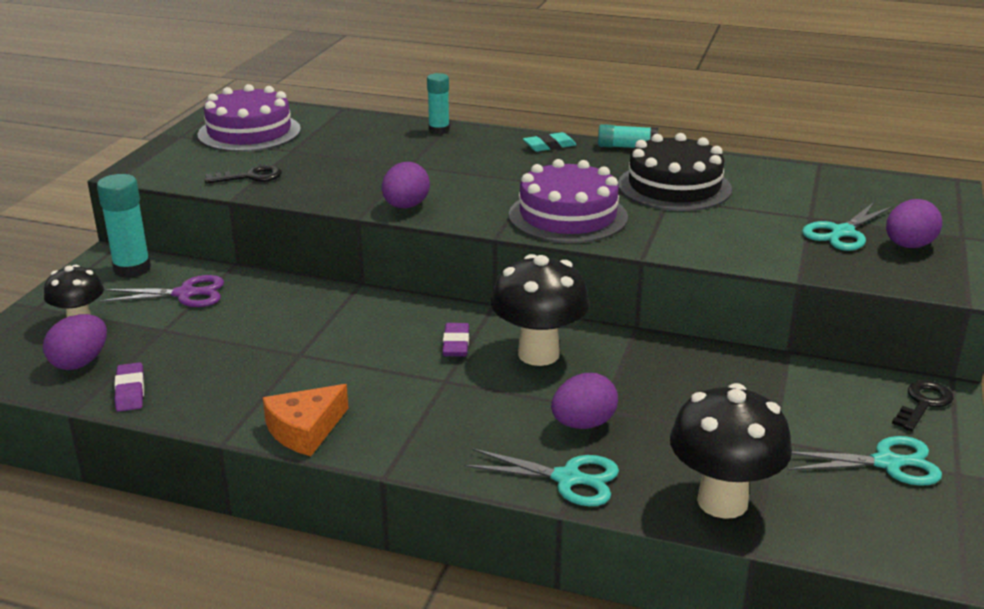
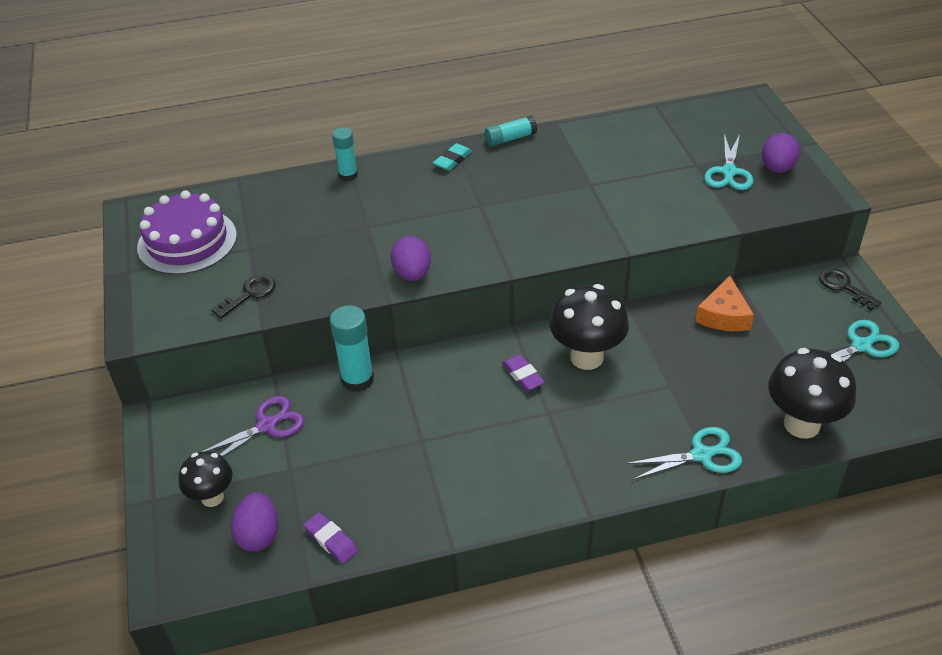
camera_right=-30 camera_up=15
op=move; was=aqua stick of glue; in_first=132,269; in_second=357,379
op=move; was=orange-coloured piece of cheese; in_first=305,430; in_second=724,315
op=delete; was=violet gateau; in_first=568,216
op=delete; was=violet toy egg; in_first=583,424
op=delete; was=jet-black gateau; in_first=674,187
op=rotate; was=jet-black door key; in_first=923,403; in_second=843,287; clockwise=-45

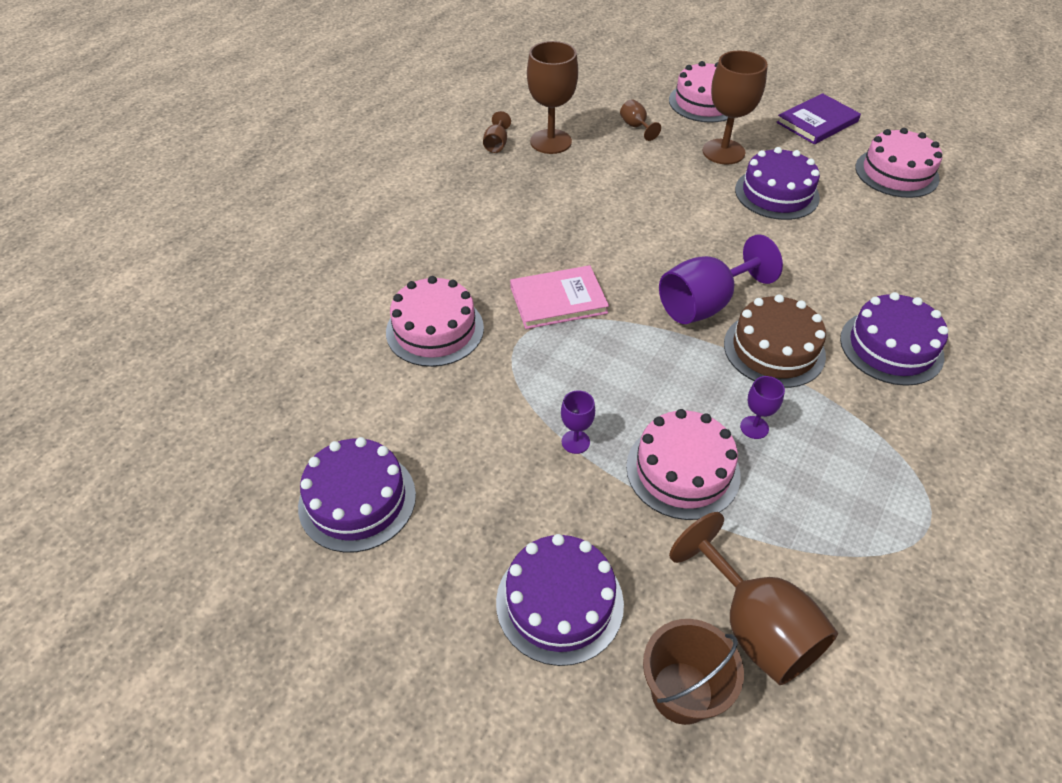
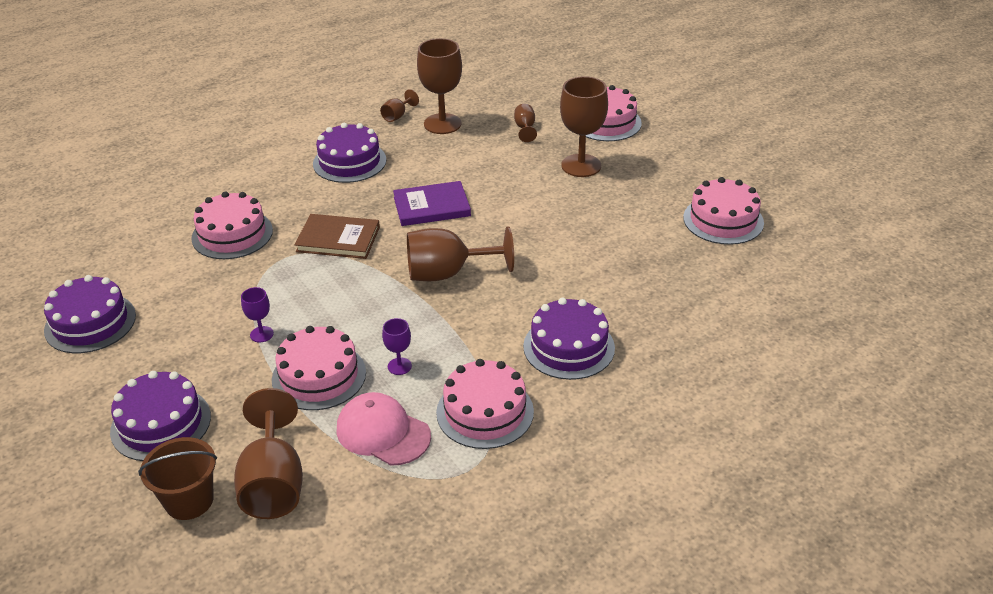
camera_right=25 camera_up=-10
op=recolor; was=rosy hardback; now=dark brown hardback; in_first=558,300; in_second=338,239
op=recolor; was=violet chalice; now=dark brown chalice; in_first=704,304; in_second=447,273
op=delete; was=dark brown gateau; in_first=774,349
op=move; was=violet gateau; in_first=776,193; in_second=349,162
op=move; was=violet hardback; in_first=817,122; in_second=431,206
op=insert; now=rosy cap; in_second=383,432
op=insert; now=rosy gateau; in_second=485,412

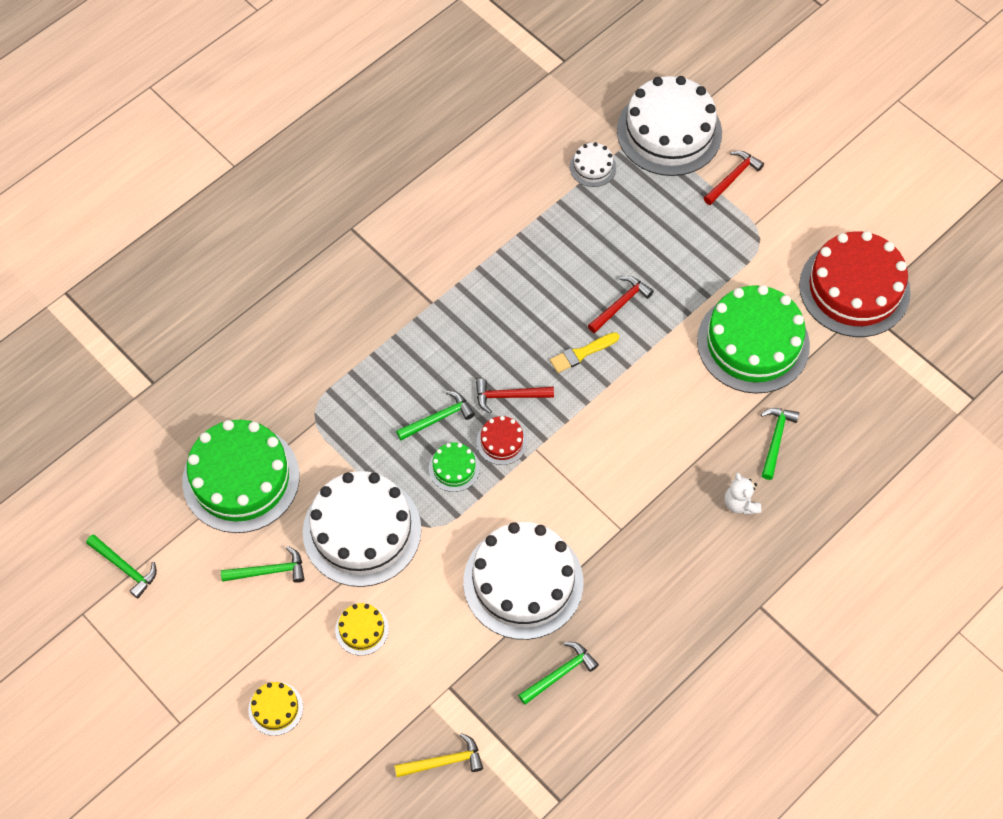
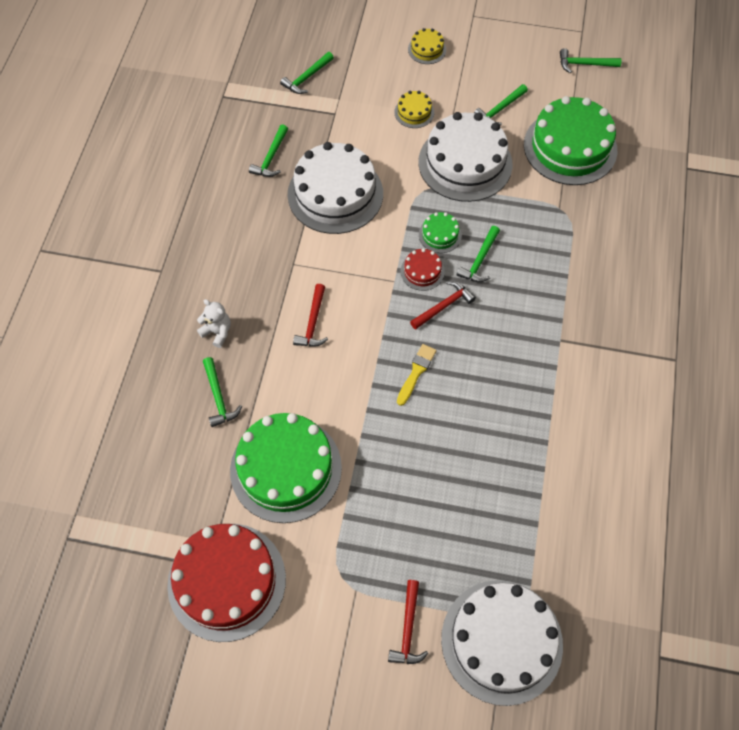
camera_right=145 camera_up=0
op=recolor; was=yellow hammer; now=emerald hammer; in_first=444,761; in_second=307,78
op=delete; was=pure white gateau; in_first=592,167
op=move; was=scarlet hammer; in_first=620,304; in_second=313,322

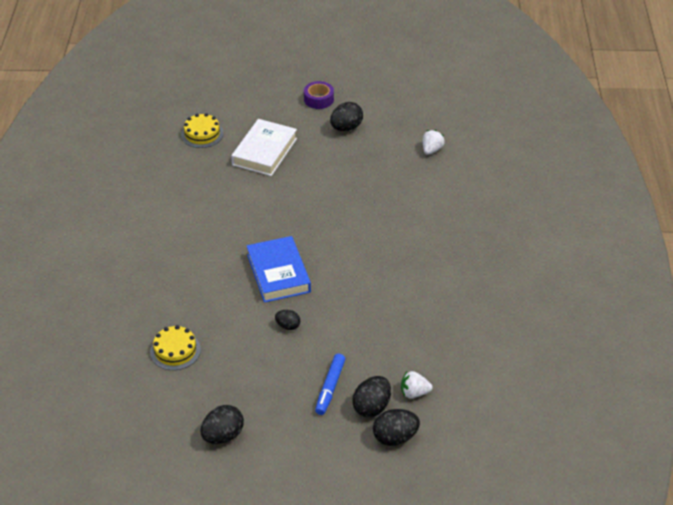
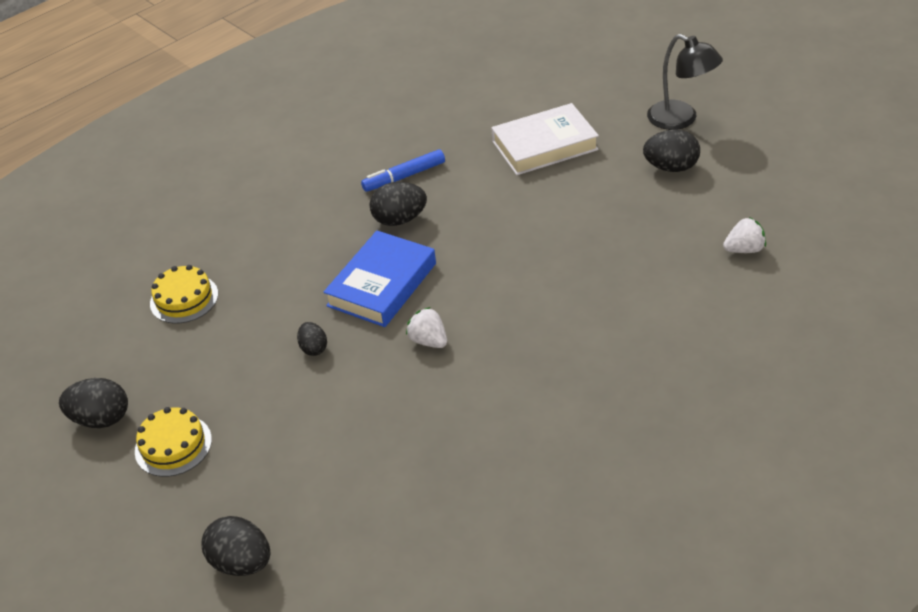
camera_right=50 camera_up=0
op=move; was=yellow gateau; in_first=202,134; in_second=173,445
op=replace; was=violet tape; now=jet-black desk lamp; in_first=318,99; in_second=681,120
op=move; was=cobalt marker pen; in_first=330,388; in_second=404,176
op=move; was=jet-black toy egg; in_first=372,407; in_second=399,220
op=move; was=pure white berry; in_first=414,393; in_second=428,341

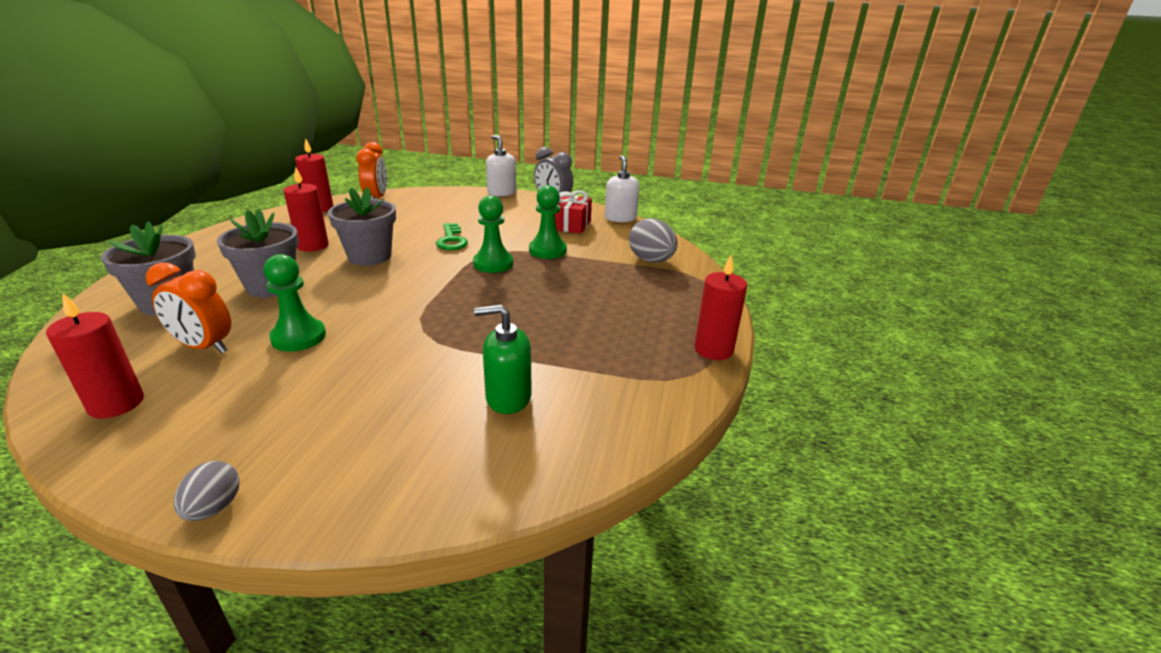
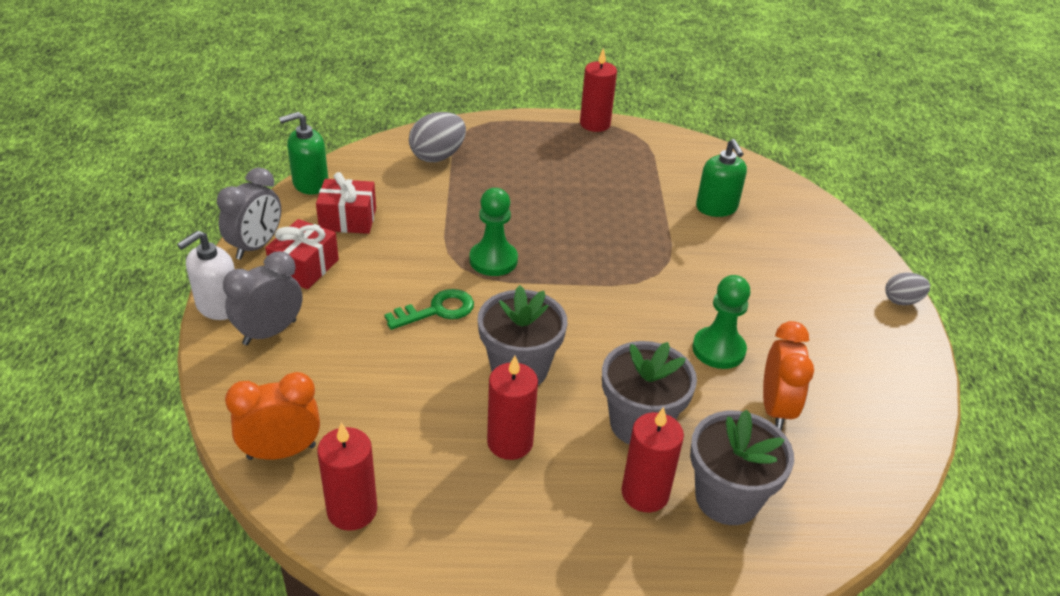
camera_right=-105 camera_up=10
op=move; was=scarlet wax candle; in_first=116,404; in_second=645,493
op=delete; was=emerald game pawn; in_first=547,250
op=recolor; was=pure white soap pump; now=emerald soap pump; in_first=620,218; in_second=310,183
op=insert; now=ash-grey clock; in_second=269,332
op=insert; now=scarlet present; in_second=304,267

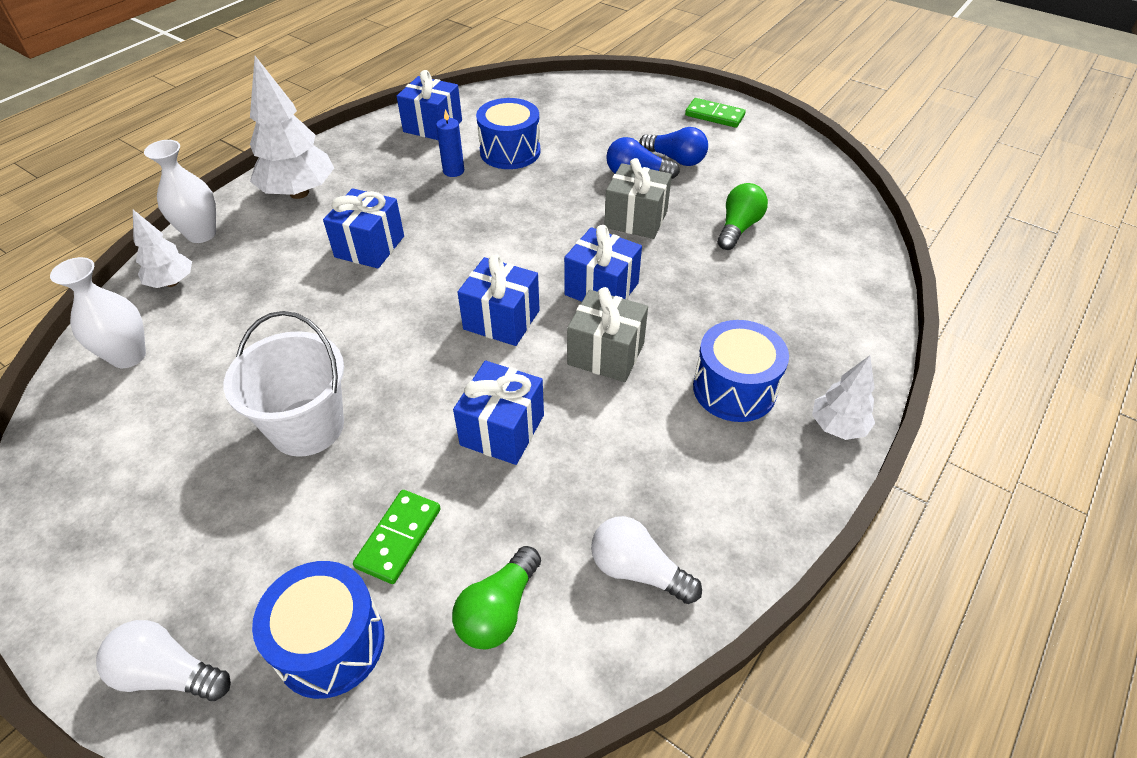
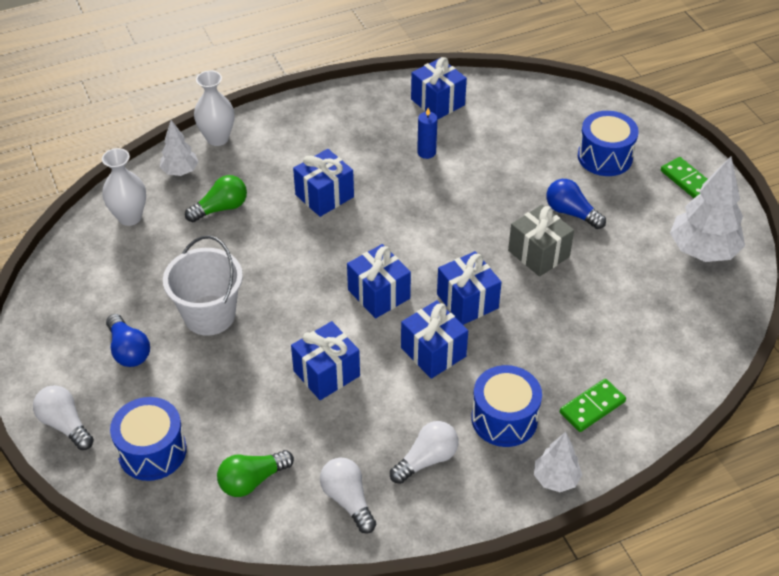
camera_right=30 camera_up=0
op=move; was=pure white toy tree; in_first=299,193; in_second=702,251
op=move; was=emerald domino; in_first=398,538; in_second=592,407
op=move; was=cobalt toy drum; in_first=510,152; in_second=605,157
op=recolor; was=ash-grey present; now=cobalt present; in_first=606,354; in_second=433,352
op=move; was=cobalt bulb; in_first=675,159; in_second=128,350
op=move; was=emerald bulb; in_first=738,228; in_second=221,208
op=insert; now=pure white bulb; in_second=427,459

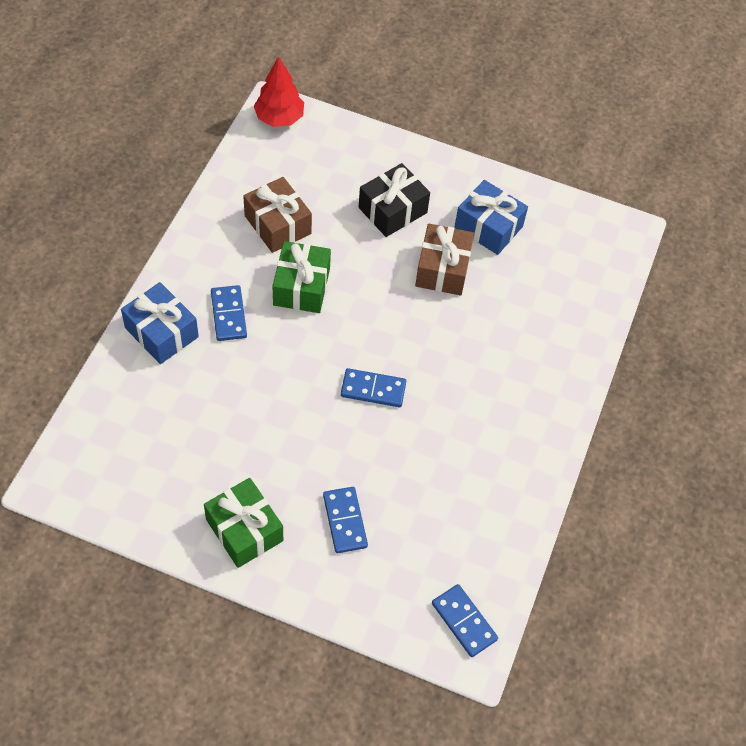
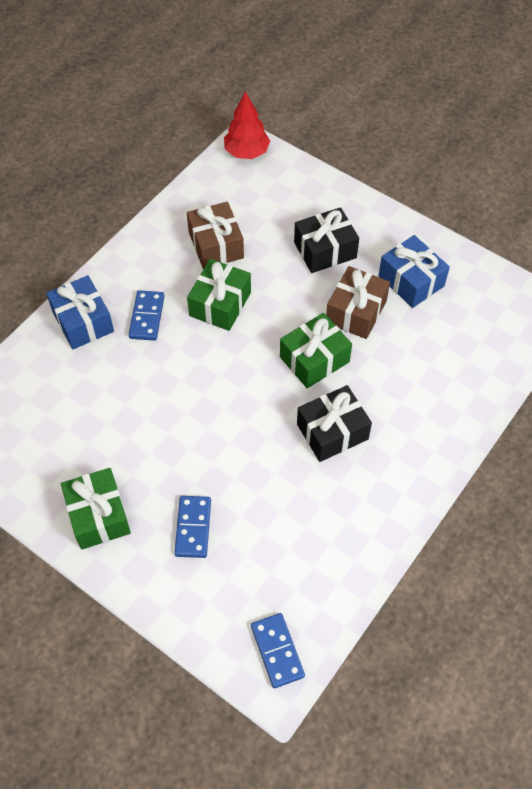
camera_right=20 camera_up=0
op=delete; was=cobalt domino; in_first=373,389
op=insert; now=emerald present; in_second=314,359
op=insert; now=jet-black present; in_second=332,431

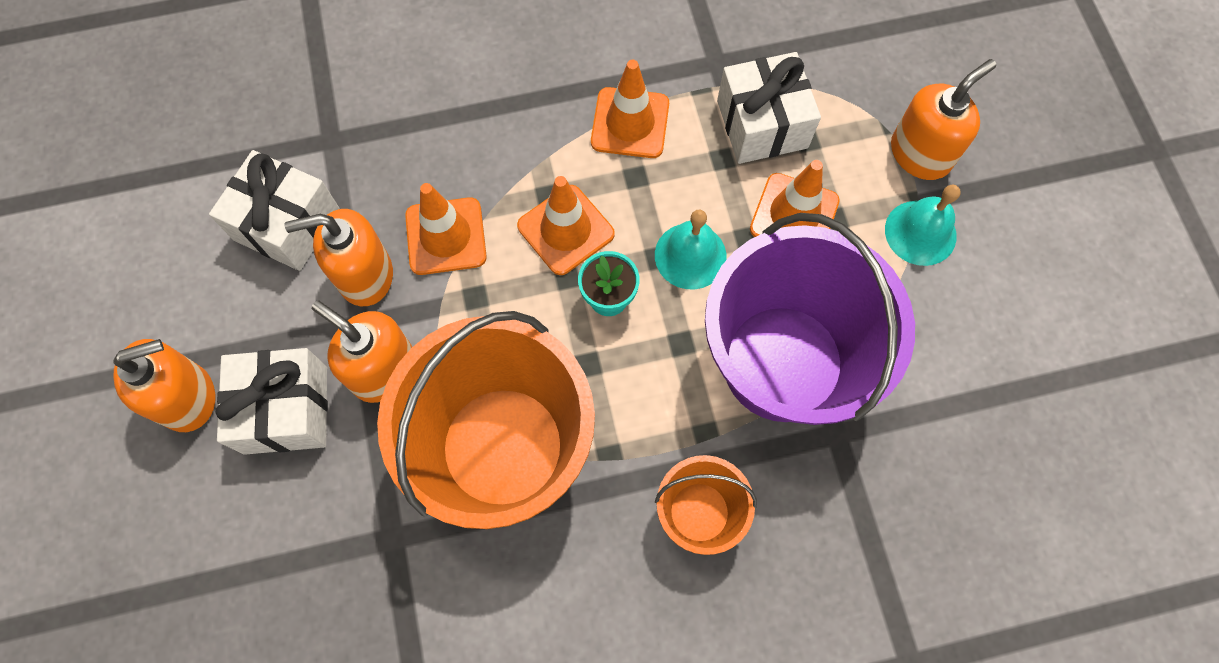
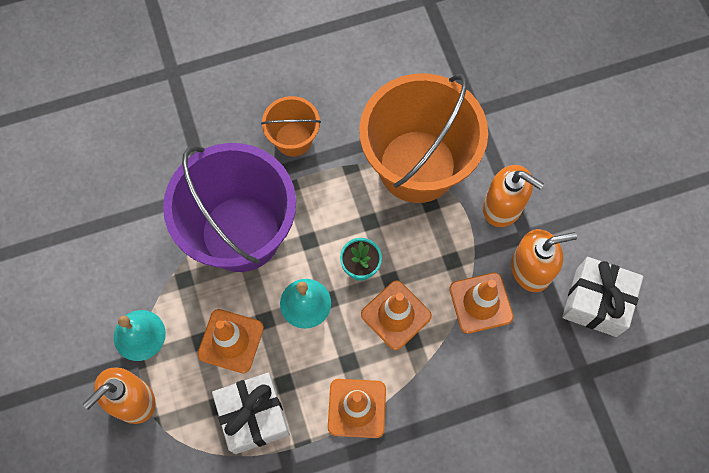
camera_right=175 camera_up=0
op=delete; was=orange-coloured soap pump; in_first=188,397
op=delete; was=pure white present; in_first=285,410

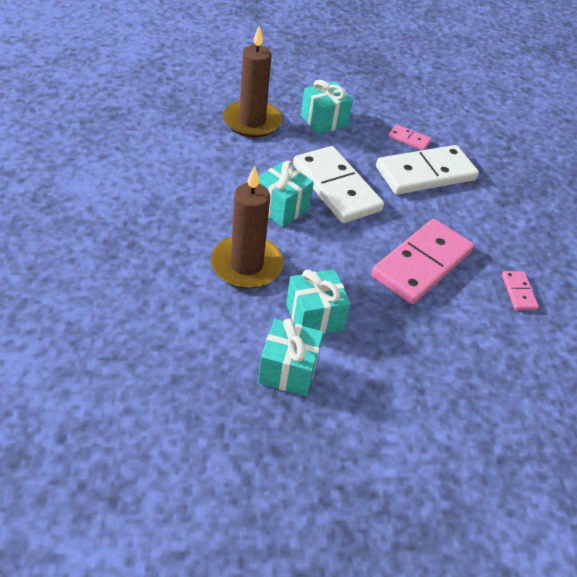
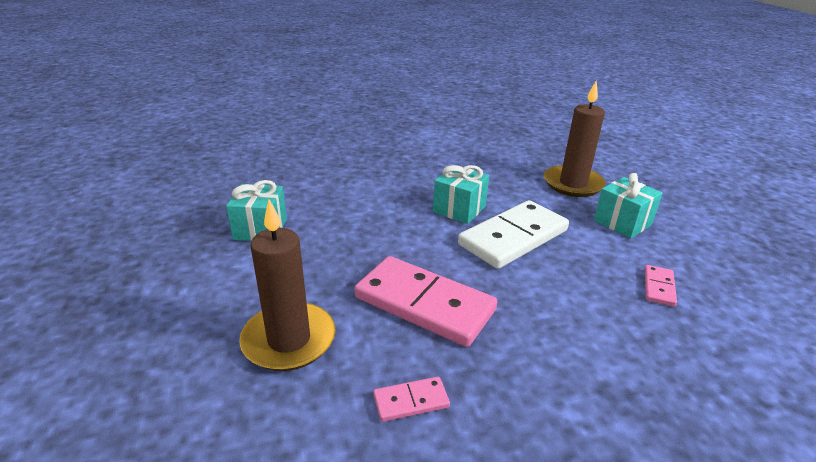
camera_right=85 camera_up=-15
op=move; was=dark brown wax candle; in_first=246,265; in_second=289,340
op=delete; was=aqua present; in_first=314,317
op=delete; was=pure white domino; in_first=425,174

